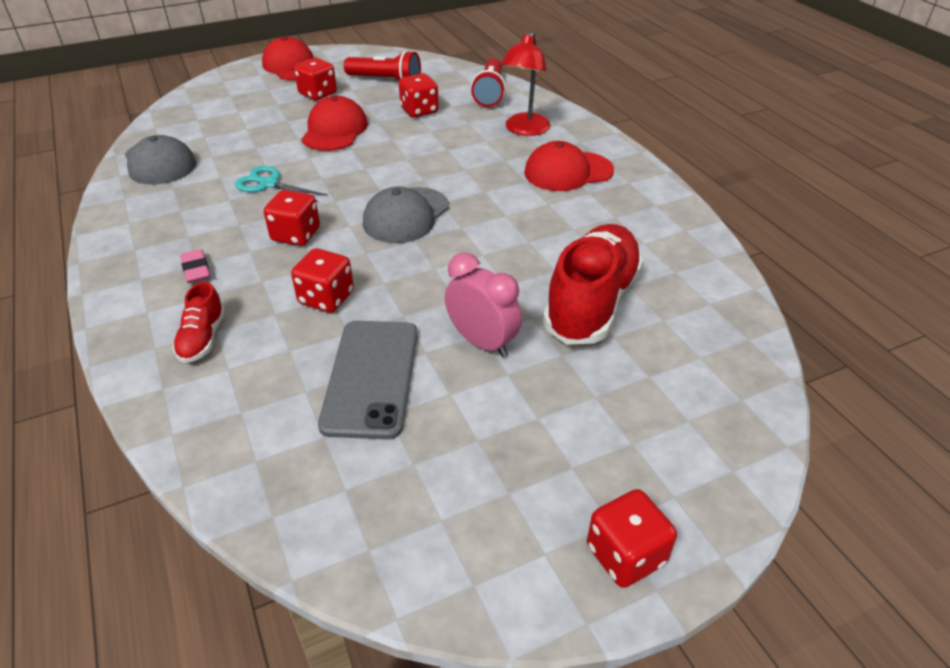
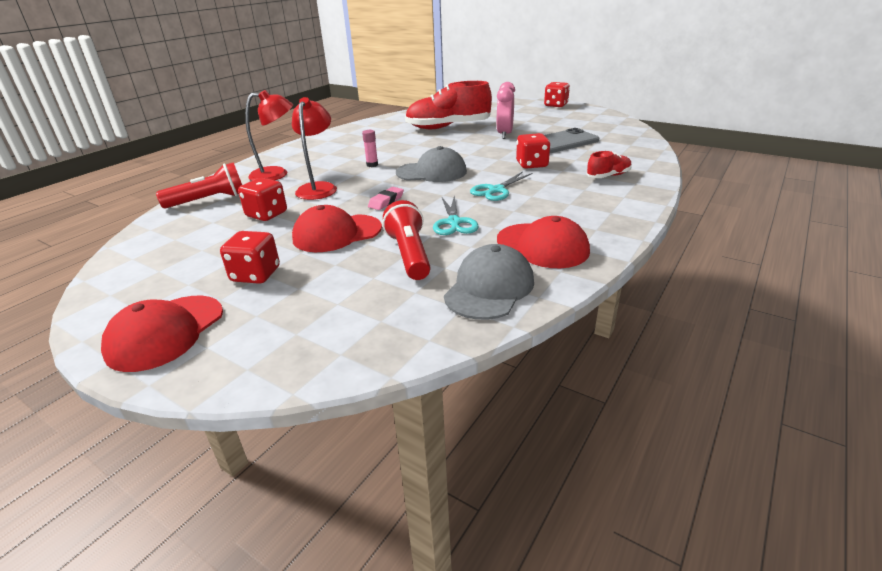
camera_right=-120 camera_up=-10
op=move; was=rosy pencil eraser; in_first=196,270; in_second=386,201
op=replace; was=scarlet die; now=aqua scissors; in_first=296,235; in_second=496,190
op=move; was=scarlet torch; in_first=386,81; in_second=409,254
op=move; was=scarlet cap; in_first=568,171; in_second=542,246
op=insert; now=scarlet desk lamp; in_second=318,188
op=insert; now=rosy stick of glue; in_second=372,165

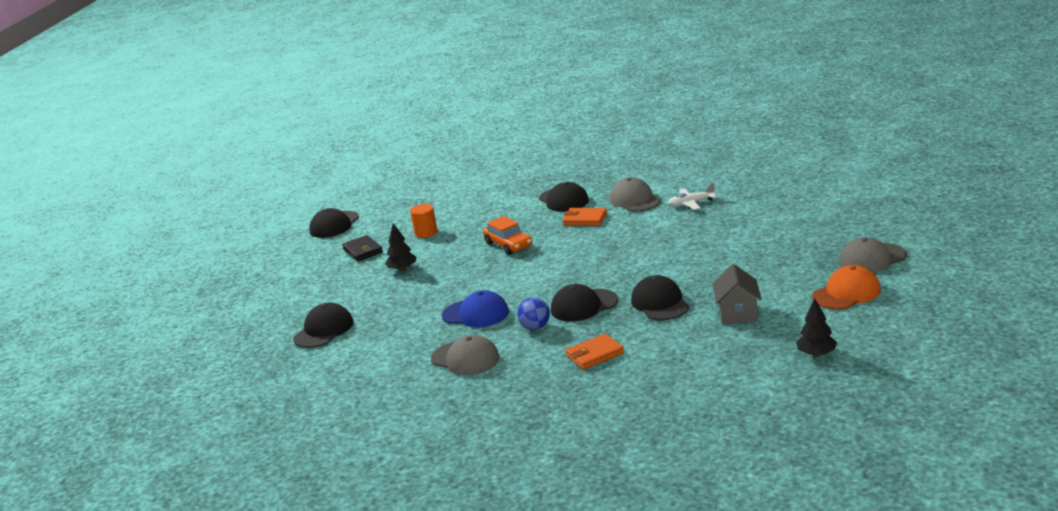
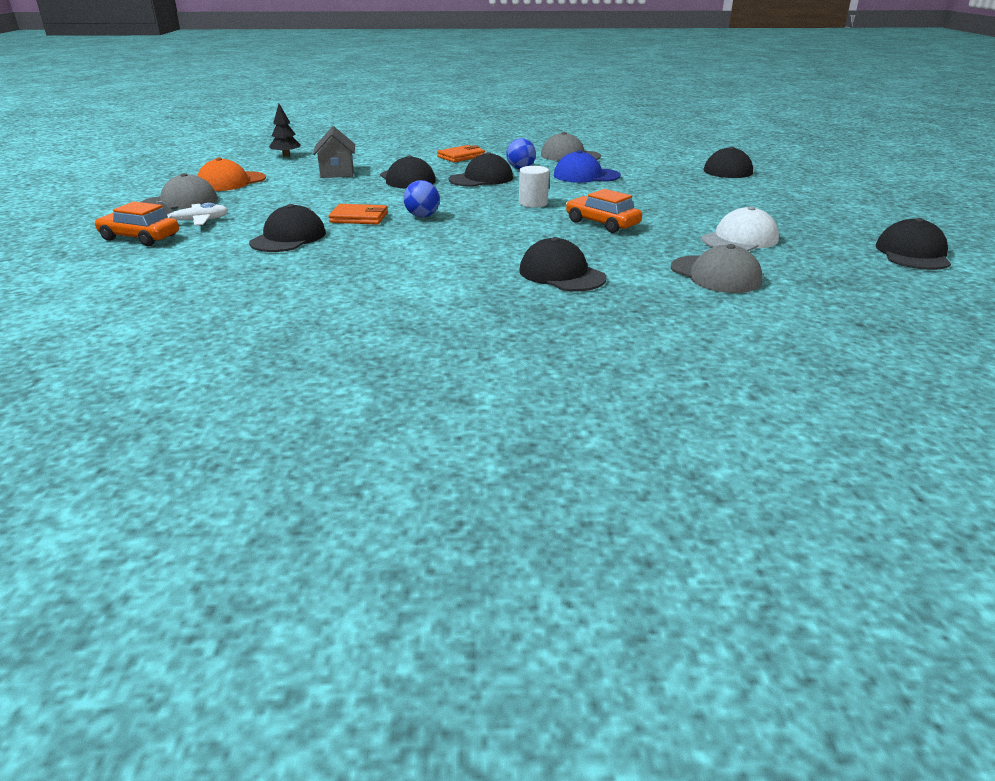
camera_right=165 camera_up=5
op=delete; was=jet-black billfold; in_first=363,251
op=delete; was=jet-black toy tree; in_first=402,269
op=replace; was=orange-coloured cylinder; now=pure white cap; in_first=426,233; in_second=740,239
op=move; was=orange-coloured billfold; in_first=585,219; in_second=359,218
op=move; was=ash-grey cap; in_first=634,200; in_second=715,275
op=move; was=pure white aeroplane; in_first=691,203; in_second=197,221
op=insert; now=orange-coloured automobile; in_second=140,238
op=insert; now=jet-black cap; in_second=288,238
op=insert; now=cobalt sphere; in_second=422,216
op=insert; now=pure white cylinder; in_second=533,203

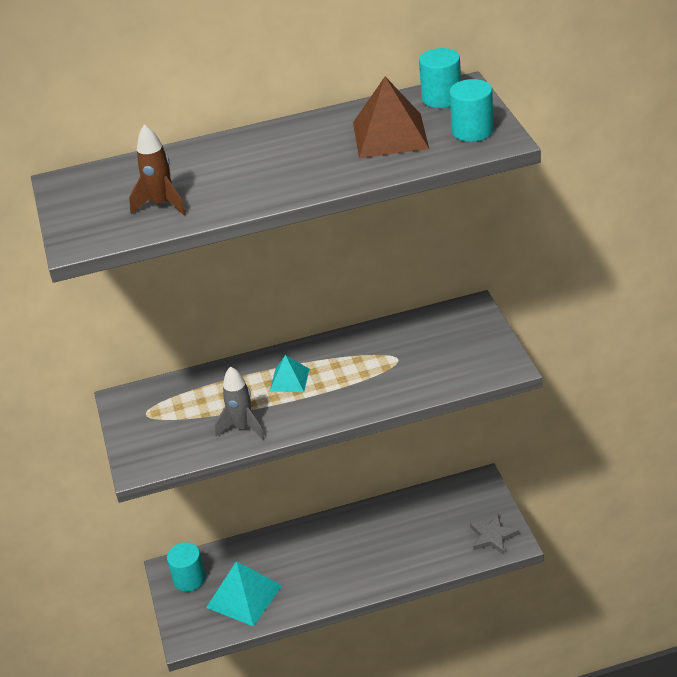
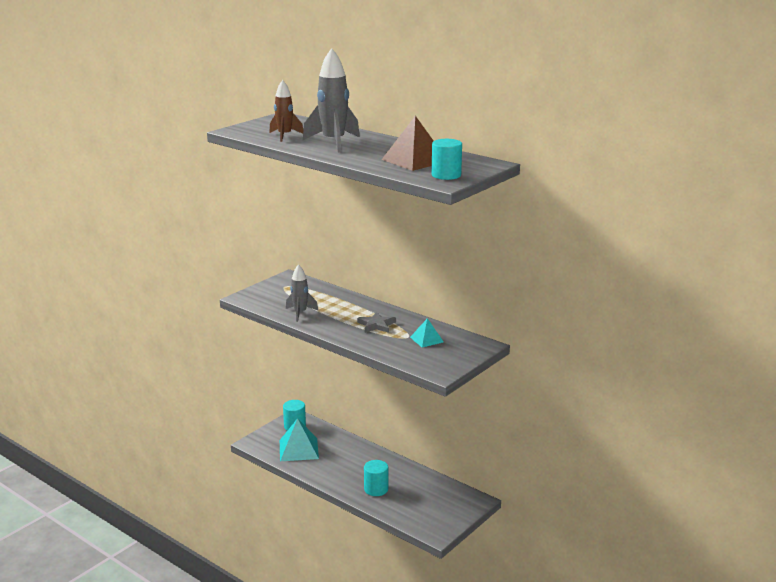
camera_right=50 camera_up=-15
op=move; was=aqua pyramid shape; in_first=289,380; in_second=426,339
op=move; was=aqua cylinder; in_first=441,98; in_second=376,489
op=move; was=ash-grey five-pointed star; in_first=493,536; in_second=376,325
op=insert; now=ash-grey spaceship; in_second=333,143

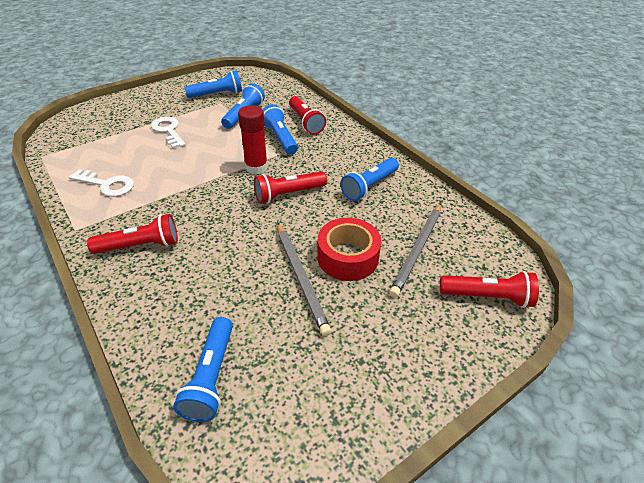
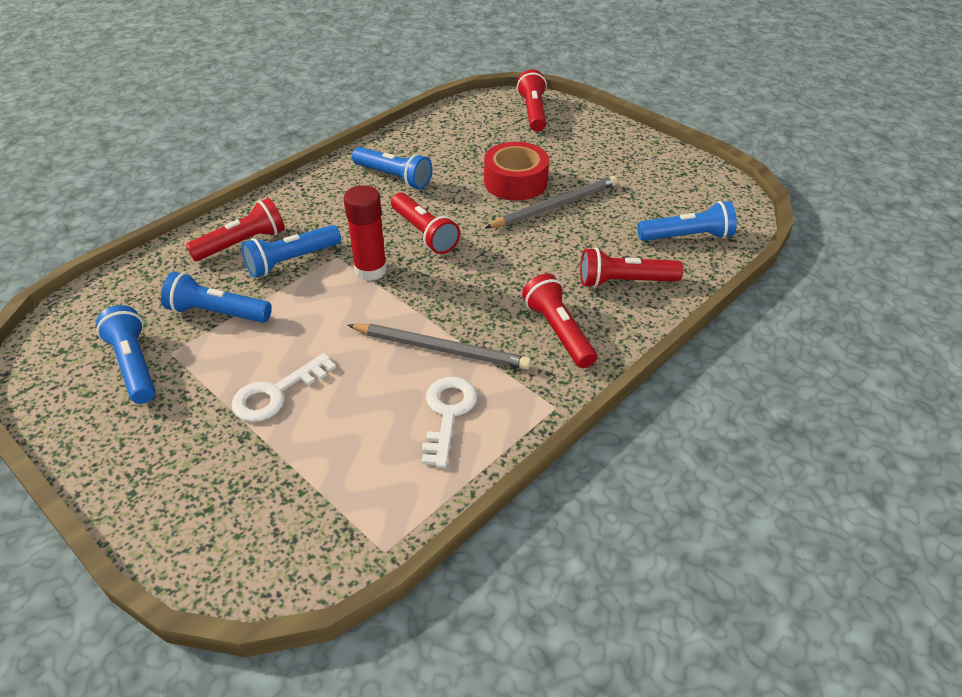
camera_right=-100 camera_up=0
op=move; was=ash-grey wooden pencil; in_first=418,249; in_second=440,349
op=insert; now=scarlet torch; in_second=624,282

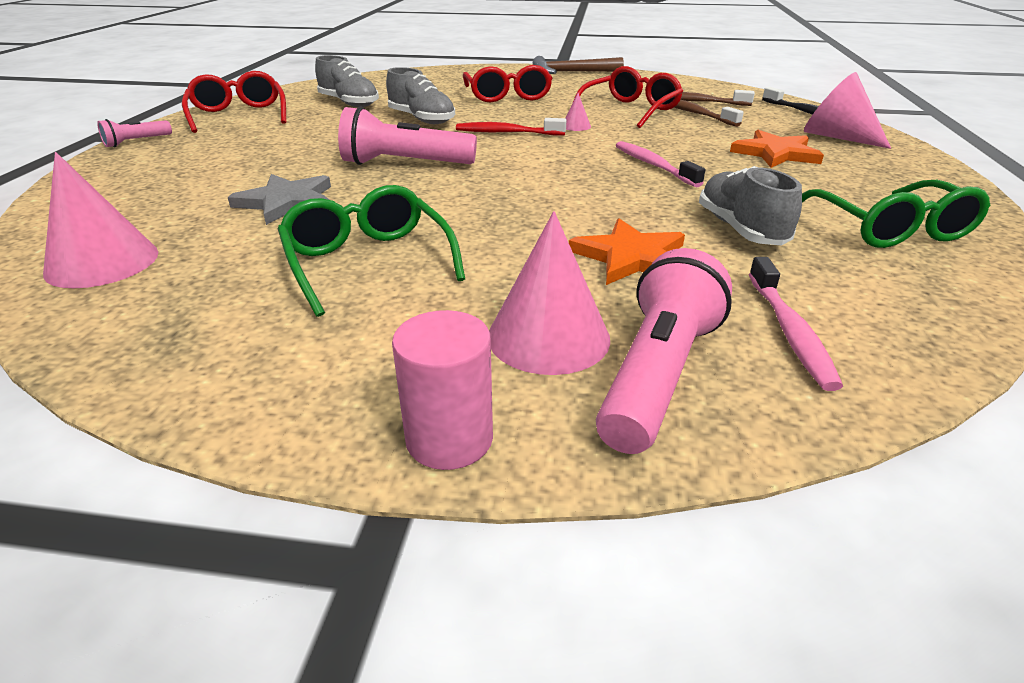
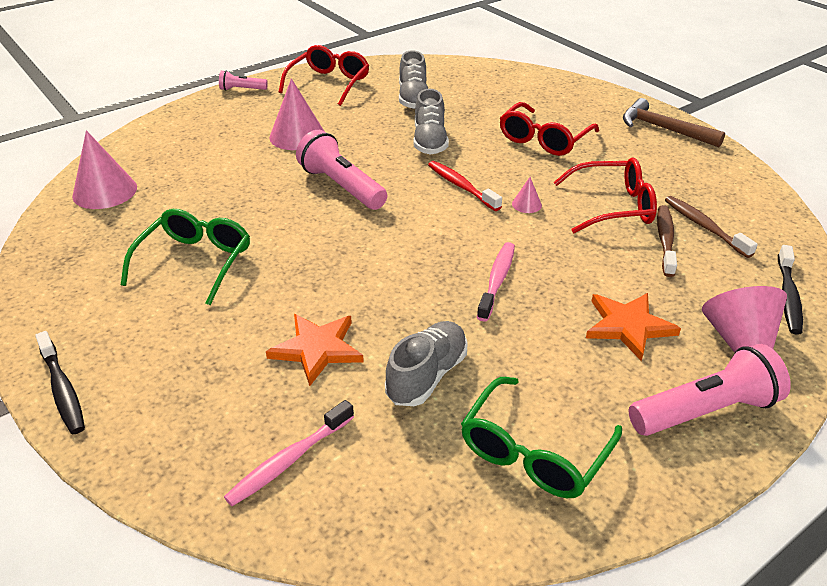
camera_right=45 camera_up=5
op=delete; was=ash-grey five-pointed star; in_first=287,202
op=replace; was=rosy cylinder; now=jet-black tooth brush; in_first=449,439; in_second=63,390
op=move; was=rosy solid cone; in_first=548,337; in_second=297,136
op=move; was=rosy torch; in_first=658,375; in_second=705,411

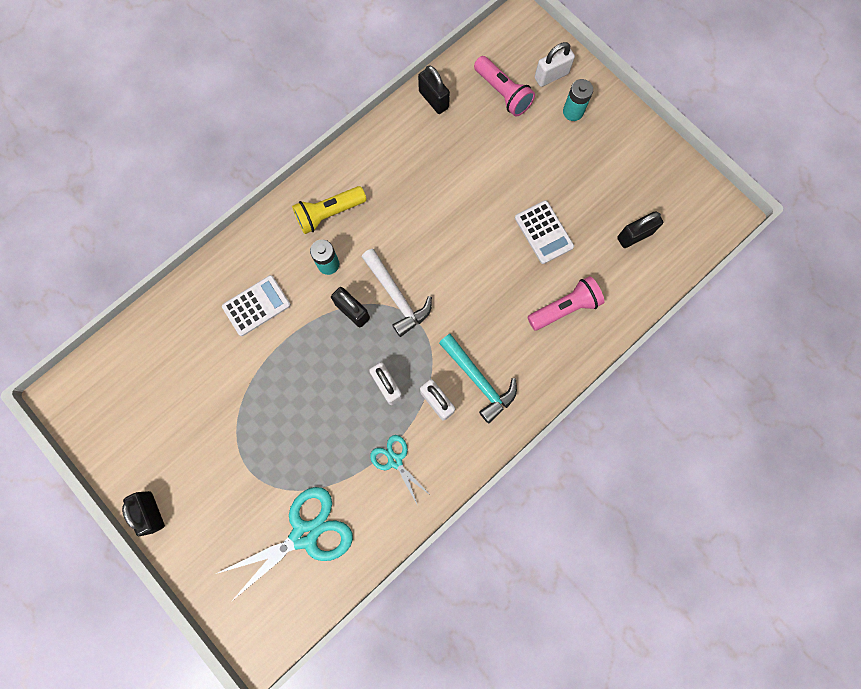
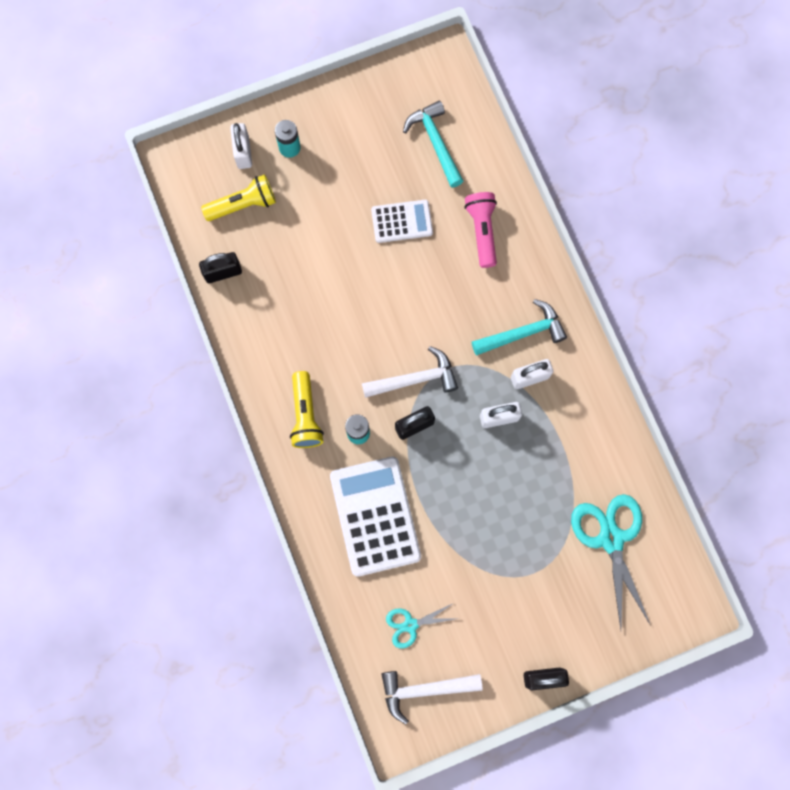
camera_right=-70 camera_up=0
op=resize; was=pure white calculator; in_first=256,306; in_second=375,516; ratio=1.77
op=move; was=aqua scissors; in_first=395,460; in_second=410,625
op=recolor; was=rosy torch; now=yellow torch; in_first=502,93; in_second=243,205
op=replace; was=jet-black padlock; now=aqua hammer; in_first=634,235; in_second=435,142
op=insert; now=pure white hammer; in_second=424,689

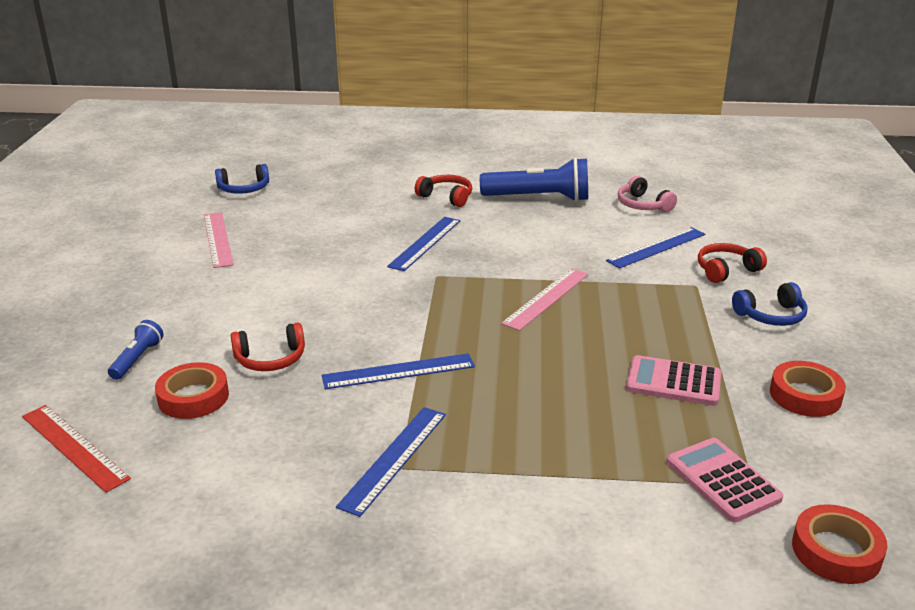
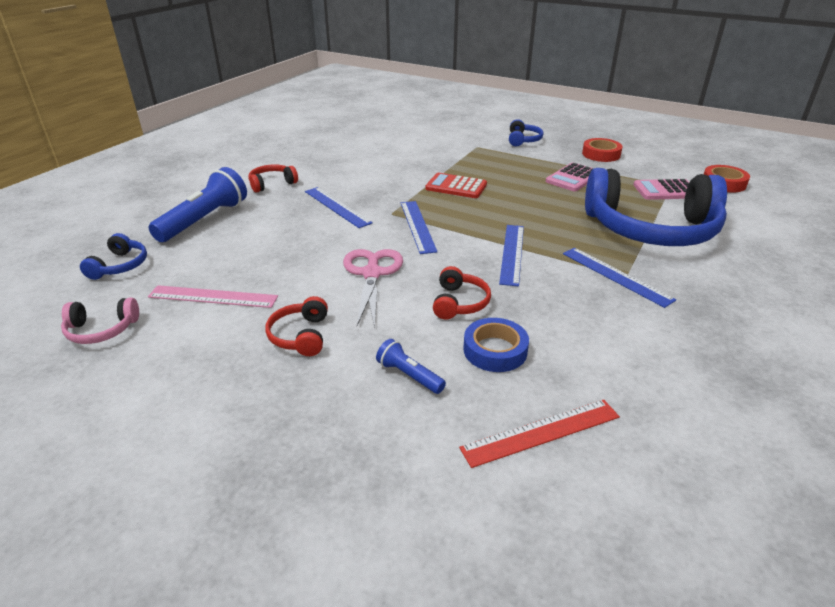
camera_right=-65 camera_up=5
op=recolor; was=scarlet tape; now=cobalt tape; in_first=193,397; in_second=495,350
op=move; was=cobalt torch; in_first=539,198; in_second=204,220
op=replace; was=rosy measuring stick; now=scarlet calculator; in_first=546,298; in_second=456,187
op=move; was=cobalt measuring stick; in_first=656,247; in_second=417,226
op=move; was=rosy headphones; in_first=642,205; in_second=101,330
op=move; was=scarlet headphones; in_first=726,270; in_second=300,335
op=insert; now=rosy scissors; in_second=372,274
op=insert; now=cobalt headphones; in_second=651,229

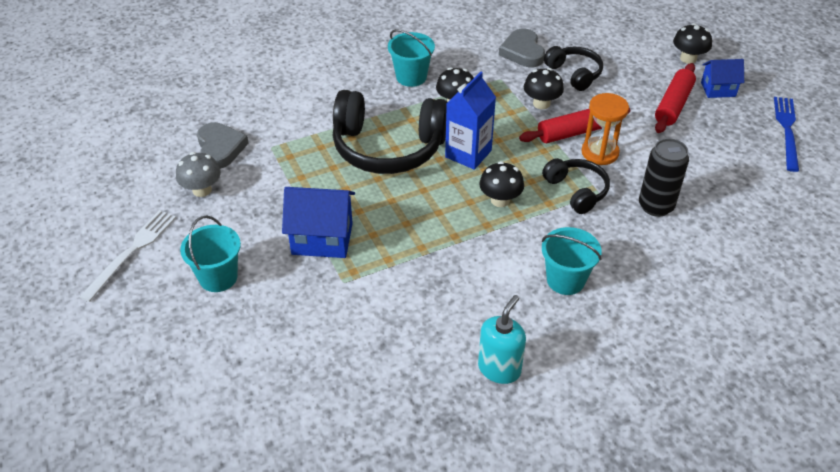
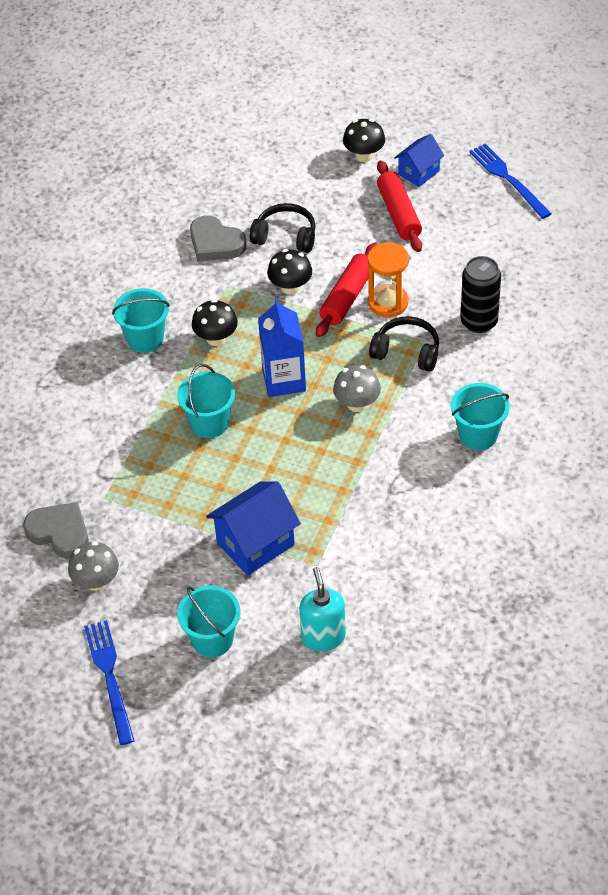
camera_right=-40 camera_up=5
op=recolor; was=pure white table fork; now=cobalt table fork; in_first=132,252; in_second=109,677
op=replace; was=jet-black headphones; now=aqua sand bucket; in_first=388,147; in_second=209,423
op=move; was=aqua soap pump; in_first=499,368; in_second=323,636
op=recolor; was=jet-black mushroom; now=ash-grey mushroom; in_first=500,200; in_second=357,404

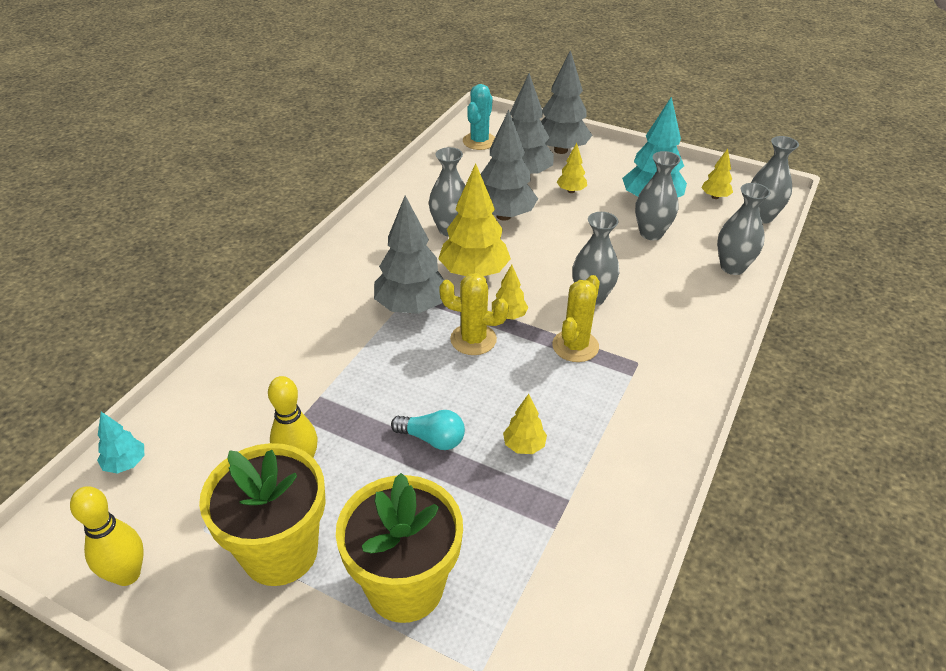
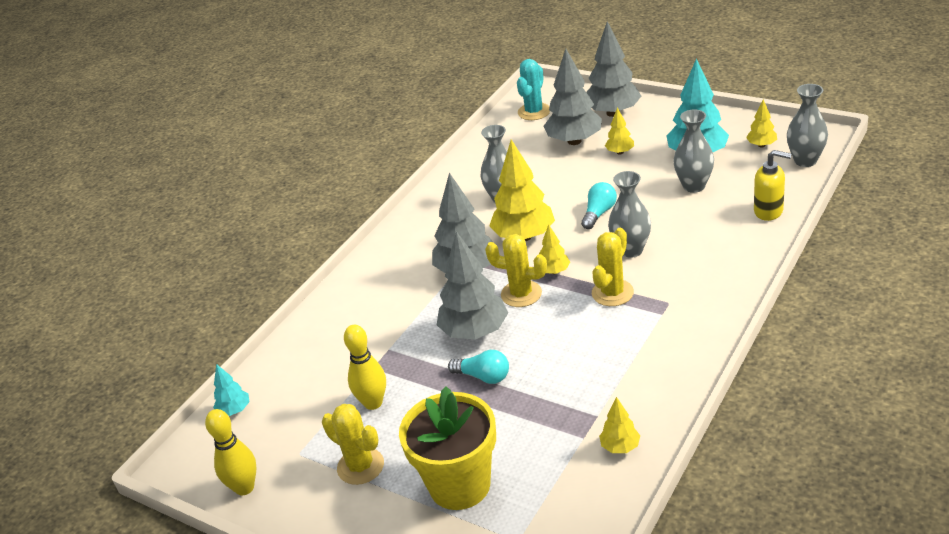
camera_right=10 camera_up=-5
op=replace; was=yellow potted plant; now=yellow saguaro cactus; in_first=280,552; in_second=360,466
op=move; was=ash-grey toy tree; in_first=504,215; in_second=475,332
op=move; was=yellow toy tree; in_first=524,446; in_second=620,447
op=replace; was=ash-grey tall vase; now=yellow soap pump; in_first=732,267; in_second=769,211
op=insert; now=aqua bulb; in_second=599,213

